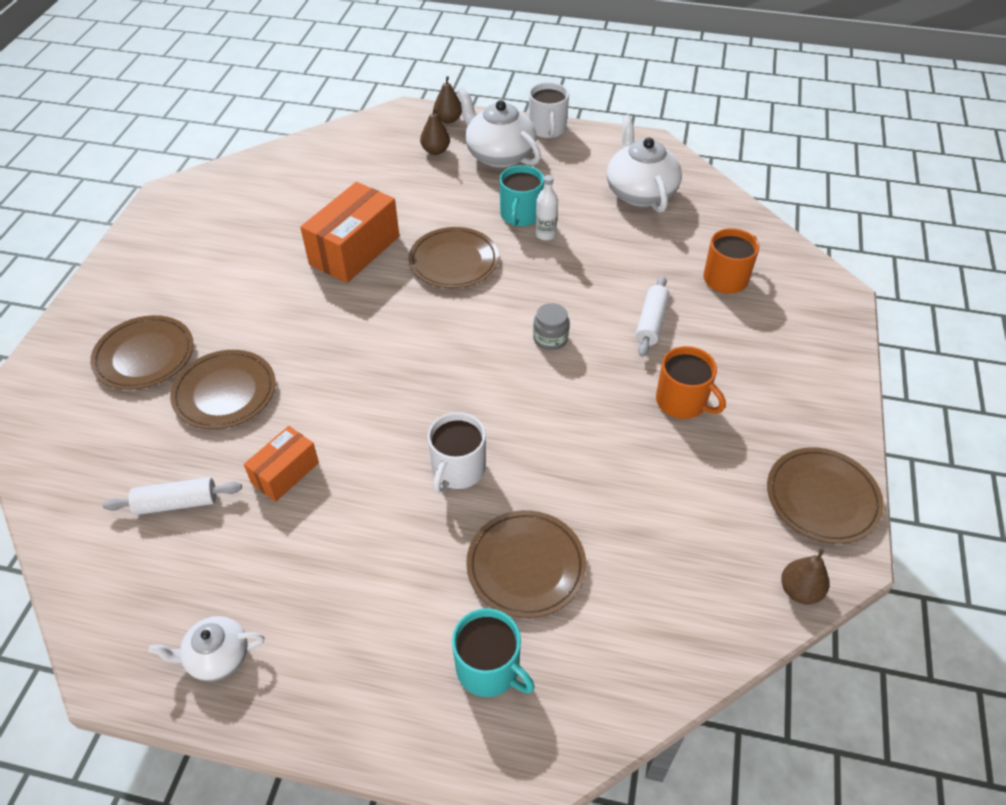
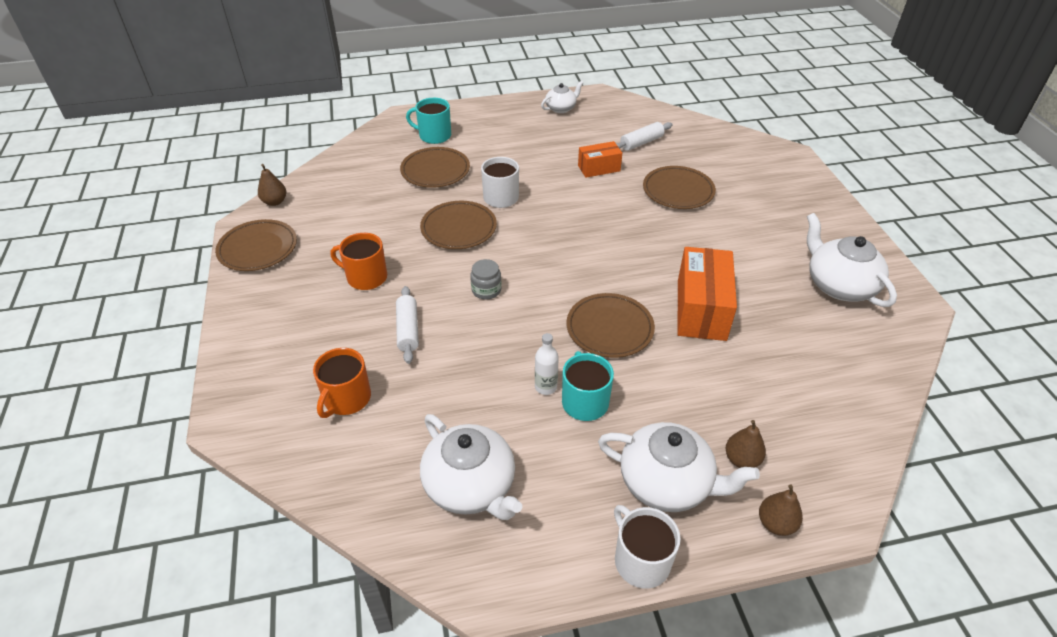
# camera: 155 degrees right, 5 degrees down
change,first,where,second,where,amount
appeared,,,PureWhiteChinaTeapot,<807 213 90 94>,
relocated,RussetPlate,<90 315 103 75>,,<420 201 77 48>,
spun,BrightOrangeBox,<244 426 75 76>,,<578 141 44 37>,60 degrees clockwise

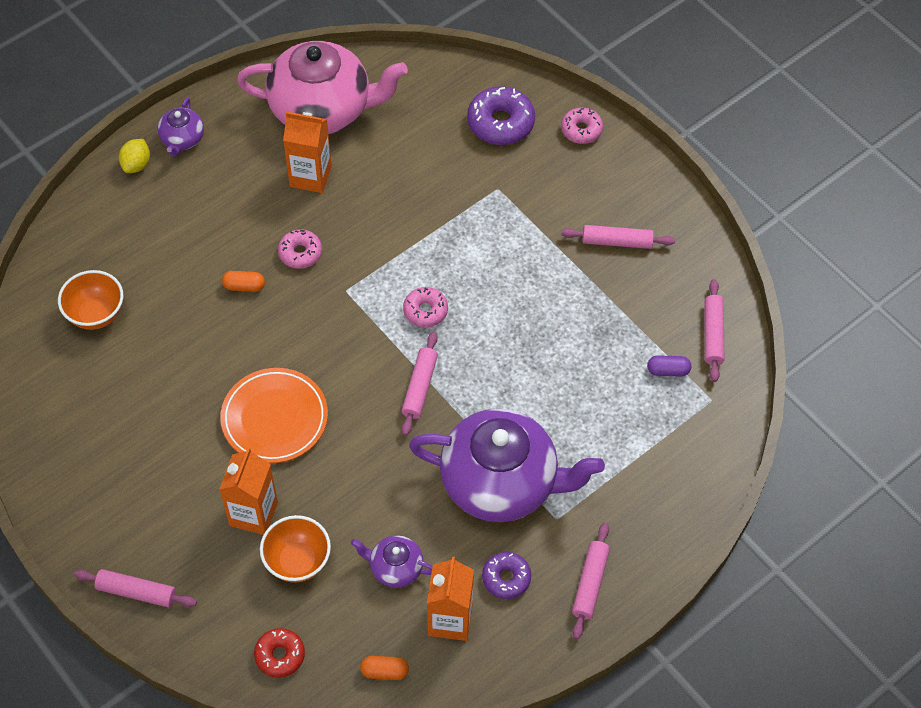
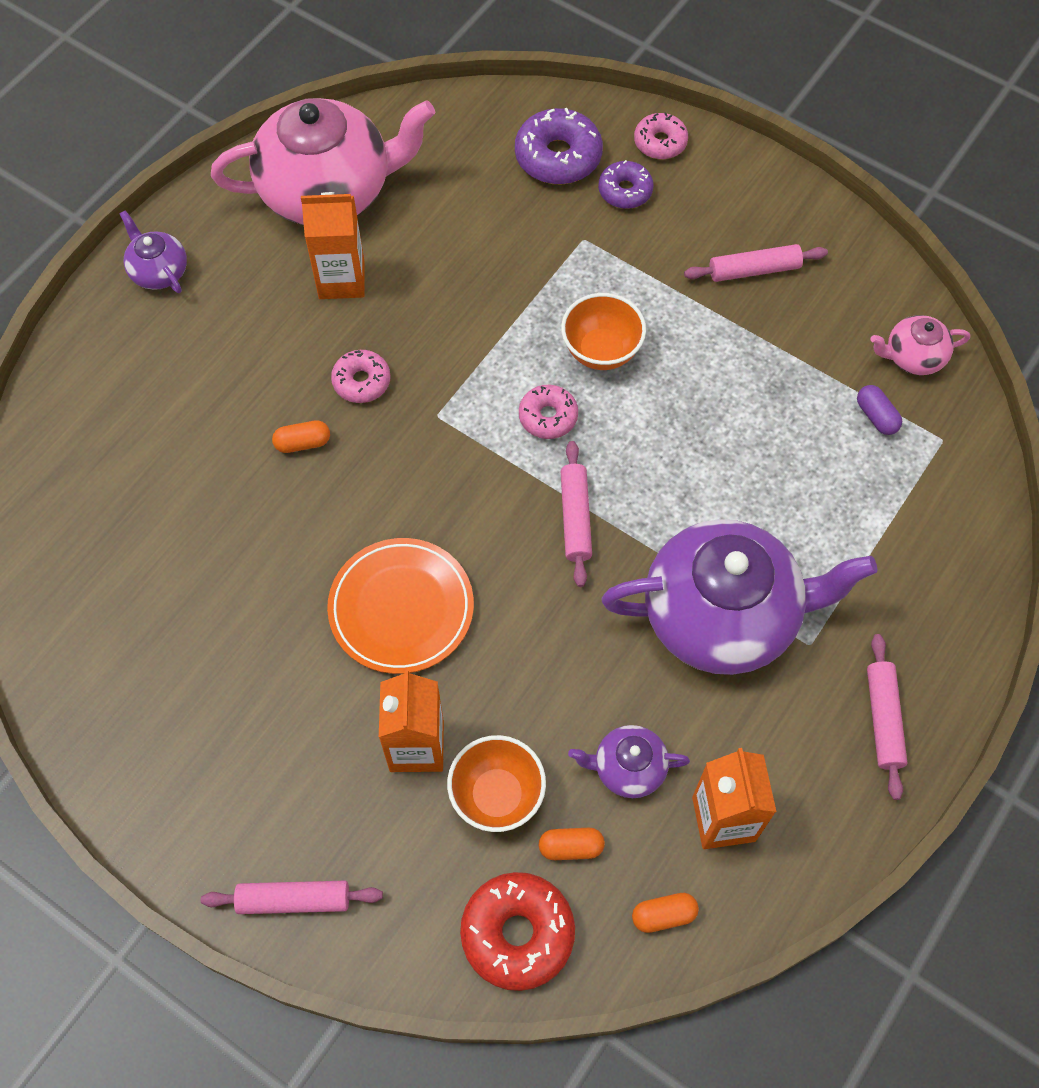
# camera: 15 degrees left, 5 degrees up
change,first,where,second,where,amount
missing,YellowToyLemon,<119 139 31 34>,,,
appeared,,,BrightOrangePill,<539 828 66 32>,
relocated,BrightOrangeServingBowl,<58 270 65 60>,,<561 293 85 77>,
relocated,PurpleDonut,<482 552 49 47>,,<598 160 56 49>,
exchanged,RosePinkRollingPin,<705 279 19 103>,RosePinkChinaTeapot,<870 315 100 60>,
spun,PurpleChinaTeapot,<157 97 47 60>,,<120 210 67 83>,150 degrees clockwise
spun,PurplePill,<647 355 45 22>,,<857 385 45 50>,75 degrees clockwise
size,ScarletDonut,<254 628 51 50>,,<460 872 115 119>,x1.62

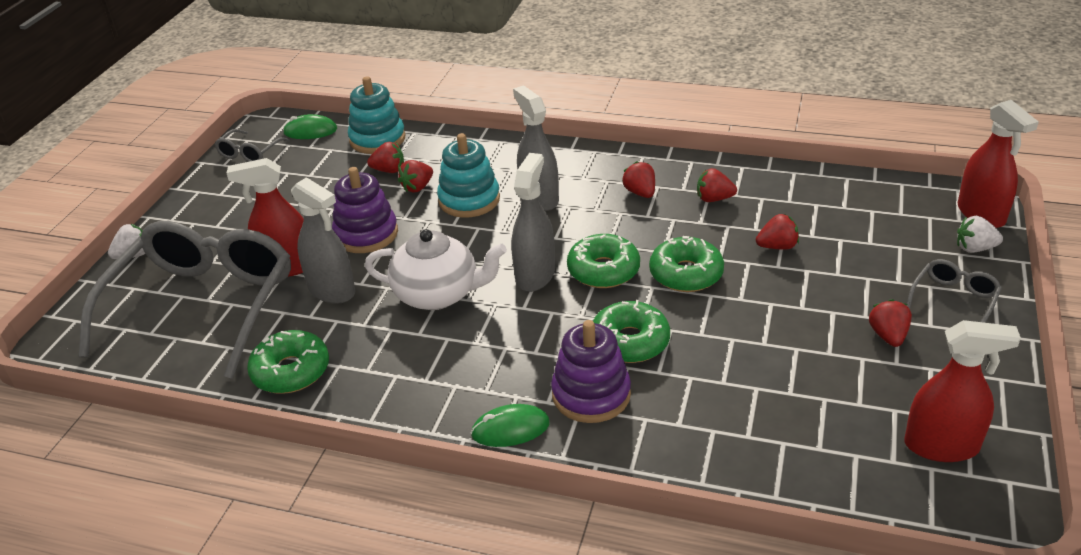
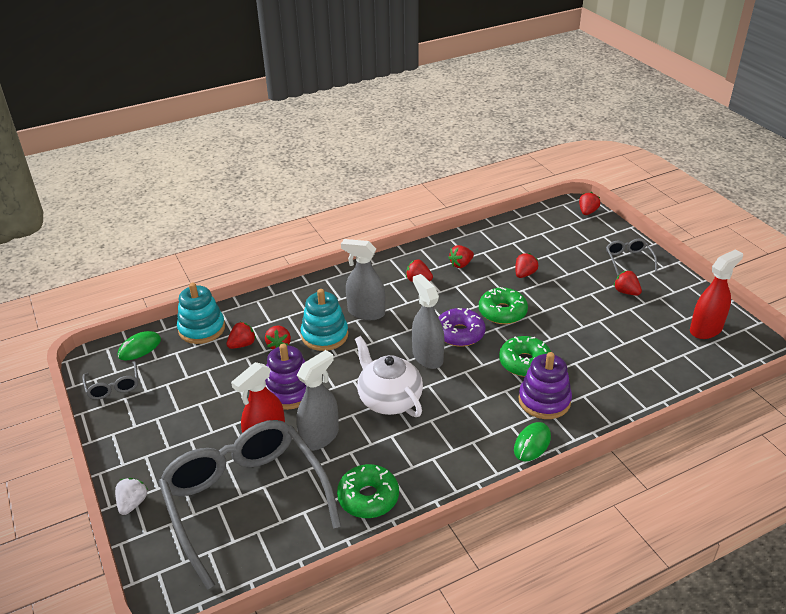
# camera: 45 degrees left, 0 degrees up
change,first,where,second,where,amount
missing,PureWhiteStrawberry,<957 216 46 37>,,,
exchanged,ScarletSprayCleaner,<958 100 81 128>,ScarletStrawberry,<579 192 21 23>,
colour,LeafGreenDonut,<567 234 73 54>,PurpleDonut,<438 308 48 39>,
spun,AshGreySprayCleaner,<291 177 64 127>,,<296 350 43 101>,45 degrees counterclockwise
spun,PureWhiteChinaTeapot,<365 229 142 81>,,<355 336 68 81>,90 degrees counterclockwise

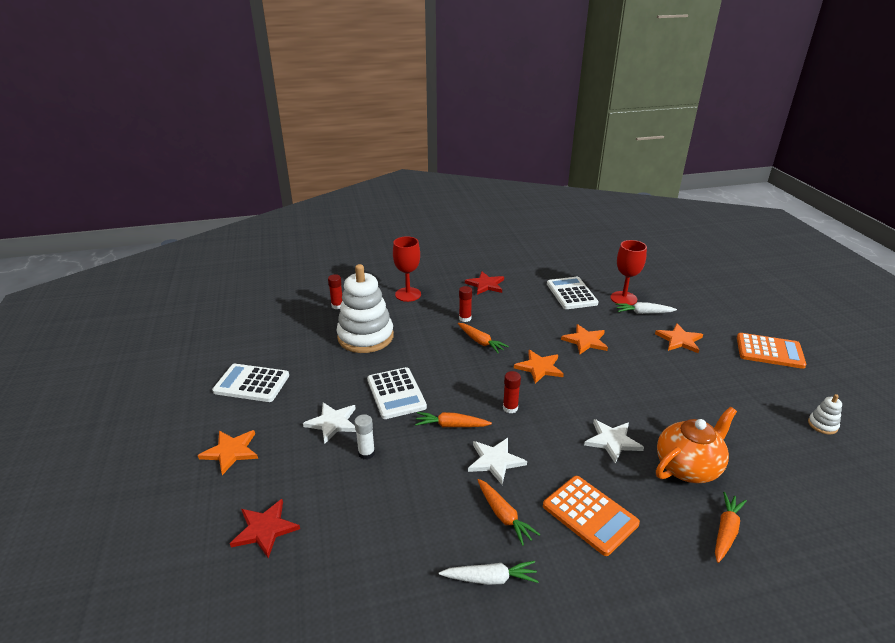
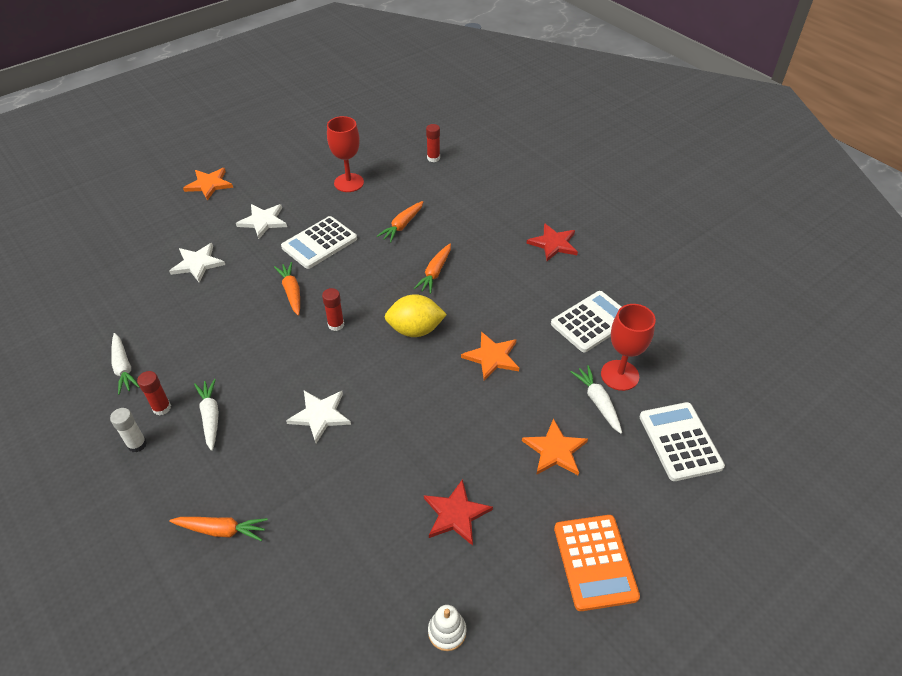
# camera: 65 degrees right, 15 degrees up
change,first,where,second,where,amount
missing,PureWhiteRingStacker,<336 264 58 89>,,,
missing,BrightOrangeChinaTeapot,<656 407 81 76>,,,
relocated,PureWhiteAddingMachine,<212 364 77 38>,,<640 402 85 79>,
relocated,ScarletFivePointedStar,<230 499 70 59>,,<424 479 69 67>,
relocated,PureWhiteGlue,<354 414 21 46>,,<110 408 37 45>,
relocated,ScarletChalice,<393 236 28 66>,,<327 116 37 76>,
relocated,ScarletGlue,<459 286 13 36>,,<137 371 34 44>,
relocated,PureWhiteFivePointedStar,<468 438 59 47>,,<169 243 56 40>,
relocated,BrightOrangeCarrot,<478 479 62 67>,,<377 201 46 42>,
exchanged,BrightOrangeFivePointedStar,<514 350 50 34>,YellowToyLemon,<385 294 62 43>,
exchanged,BrightOrangeAddingMachine,<543 476 97 80>,PureWhiteCarrot,<194 379 25 72>,

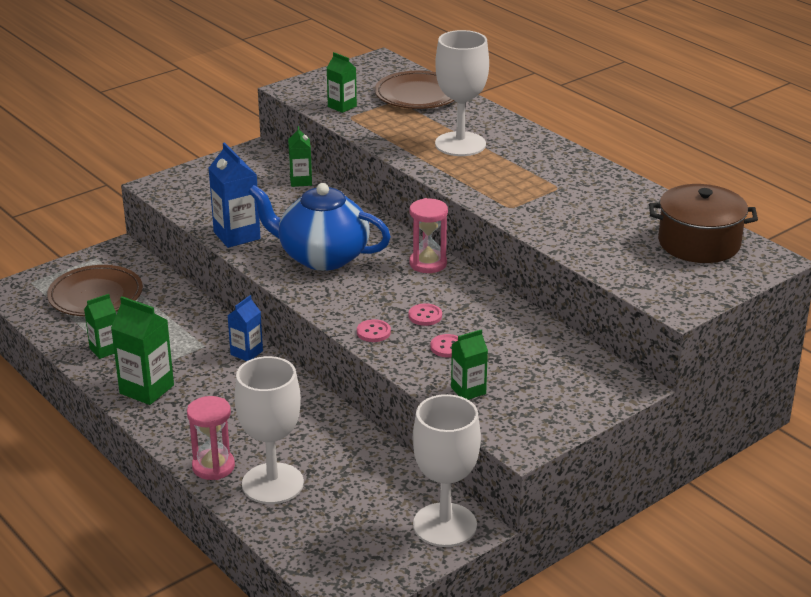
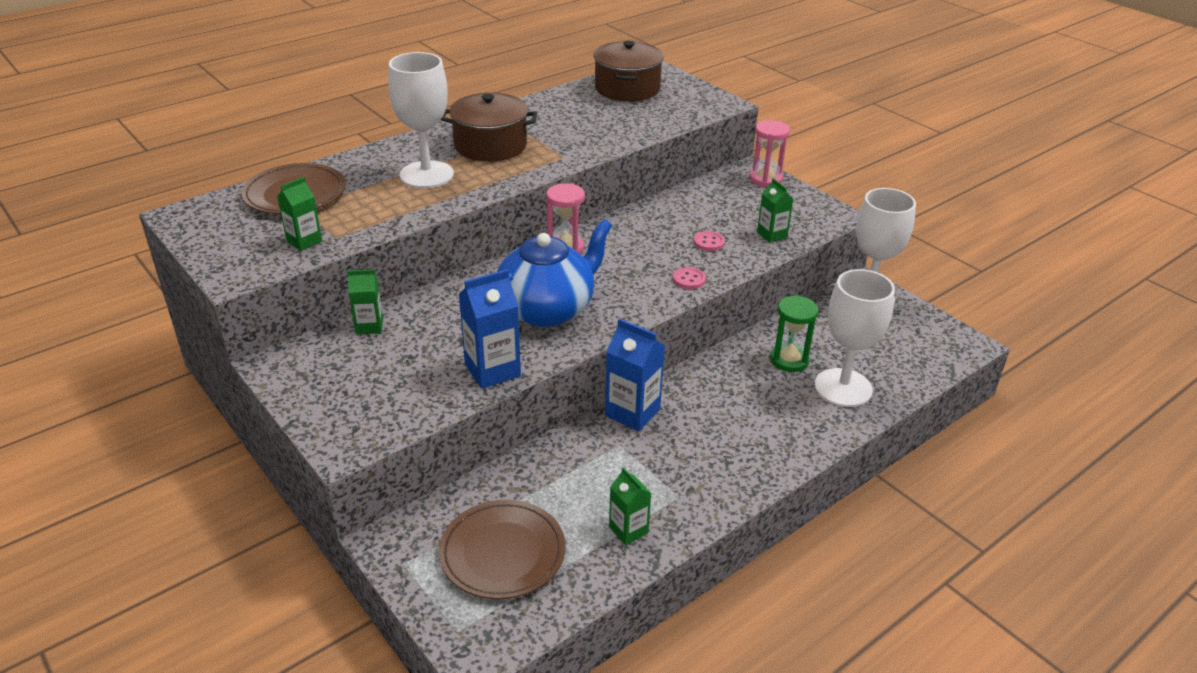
# camera: 90 degrees left, 5 degrees up
change,first,where,second,where,amount
missing,LeafGreenMilkCarton,<111 296 63 109>,,,
missing,RosePinkButton,<409 303 33 23>,,,
appeared,,,RussetStockpot,<441 93 96 68>,
appeared,,,LeafGreenSandglass,<770 295 49 77>,
relocated,RosePinkSandglass,<187 396 48 84>,,<749 120 41 67>,
spun,CobaltChinaTeapot,<248 183 143 88>,,<497 219 115 108>,150 degrees counterclockwise
size,CobaltMilkCarton,<227 295 36 66>,,<605 318 60 113>,x1.61

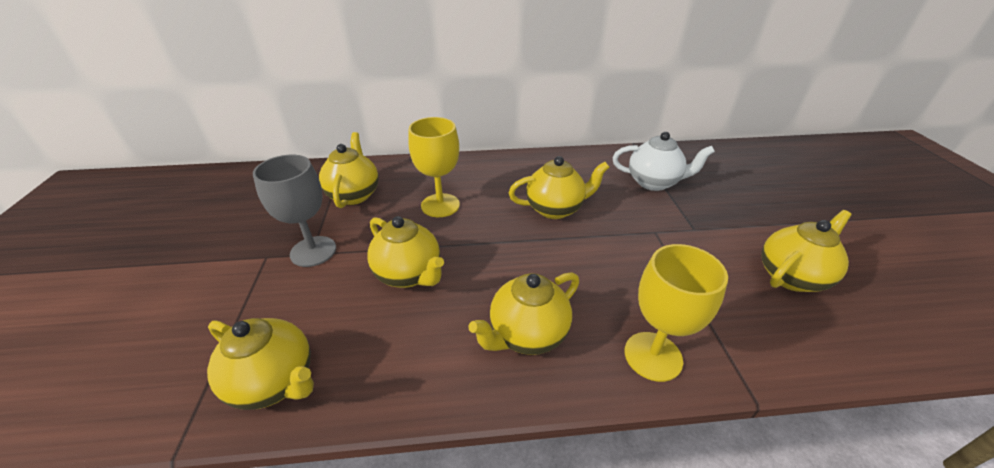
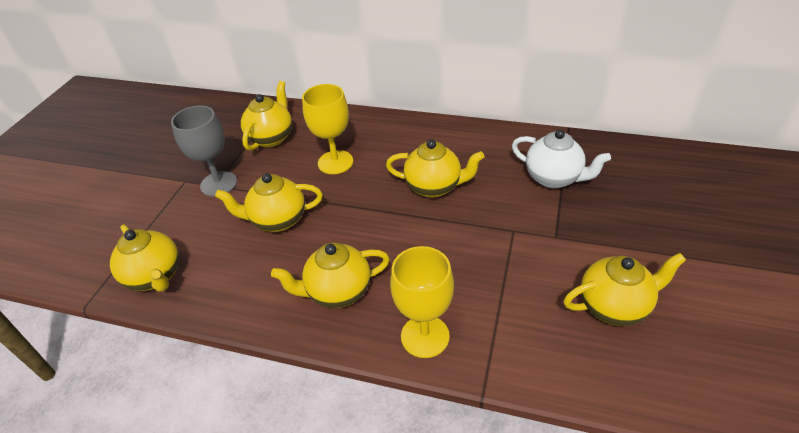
# camera: 25 degrees right, 5 degrees up
change,first,where,second,where,amount
spun,YellowChinaTeapot,<367 216 77 72>,,<215 173 108 59>,105 degrees clockwise

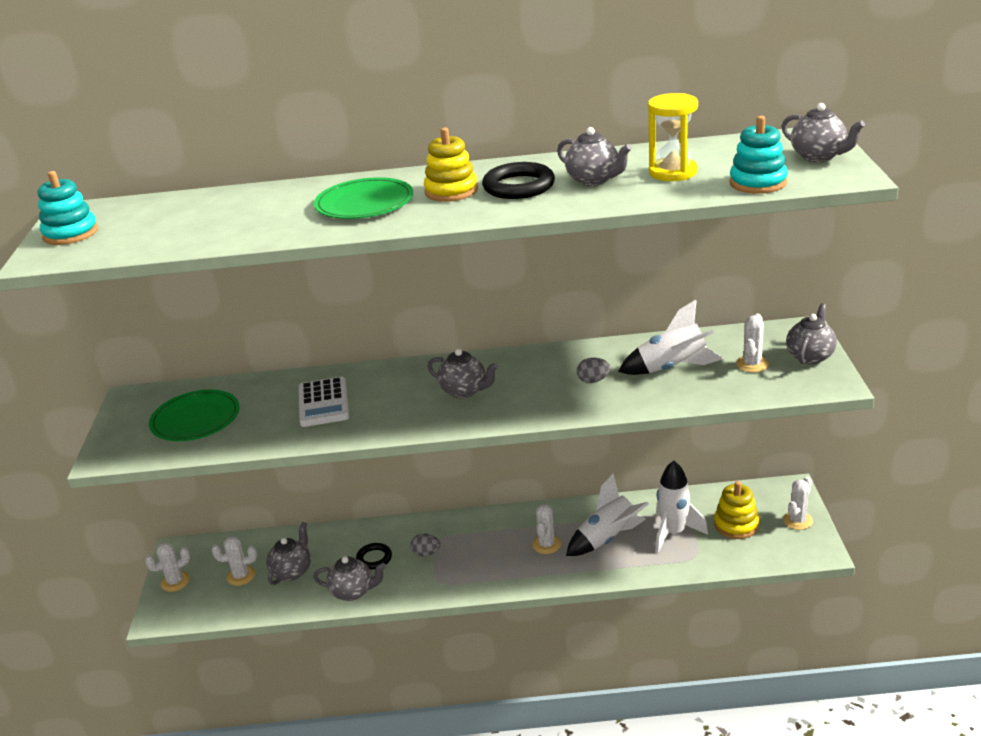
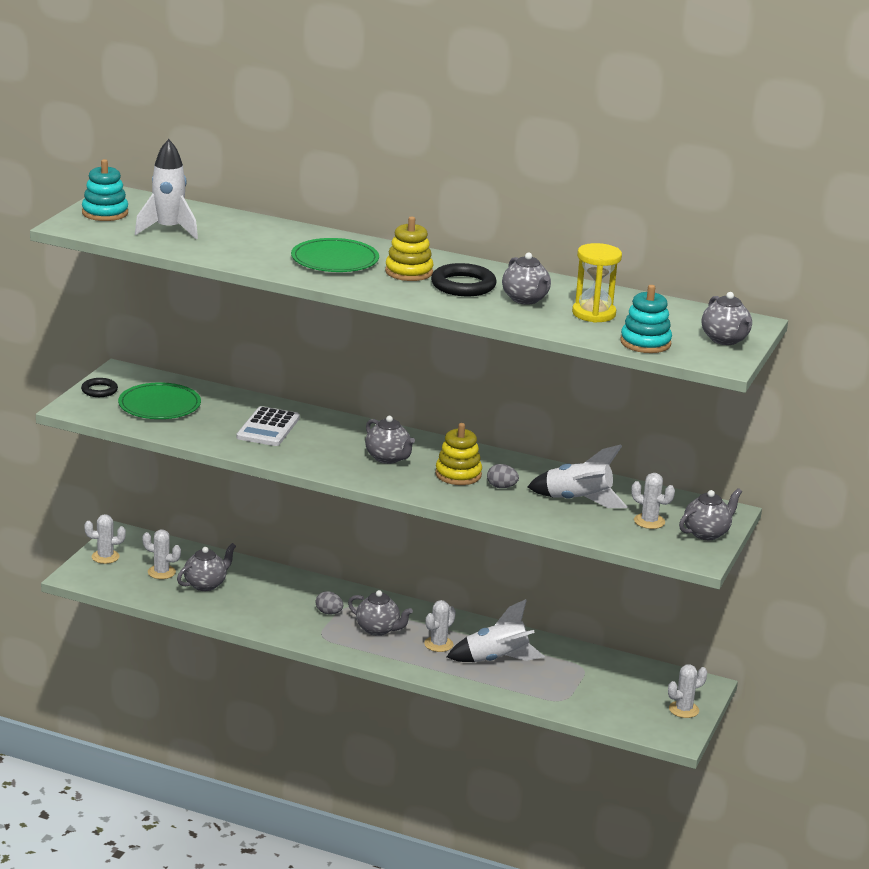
# camera: 20 degrees right, 5 degrees down
change,first,where,second,where,amount
relocated,AshGreyChinaTeapot,<313 556 73 45>,,<348 590 65 46>,
relocated,EbonyHoop,<356 543 36 26>,,<81 378 37 19>,
relocated,PureWhiteRocket,<655 461 53 92>,,<135 139 63 100>,
relocated,YellowRingStacker,<714 481 45 58>,,<435 423 47 62>,
spun,PureWhiteSaguaroCactus,<736 313 33 59>,,<631 473 44 56>,75 degrees clockwise

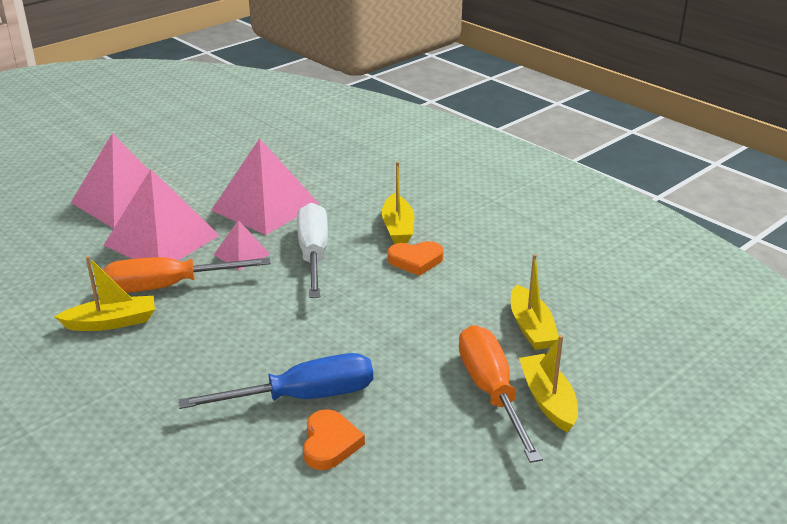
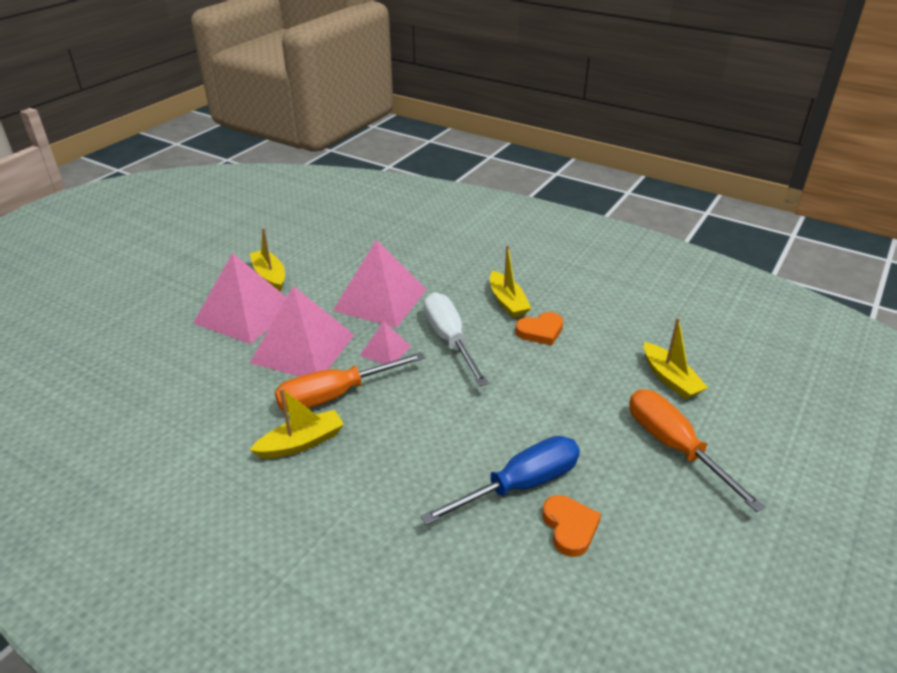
# camera: 15 degrees left, 5 degrees up
change,first,where,second,where,amount
relocated,YellowSailboat,<519 335 59 97>,,<249 228 36 64>,

